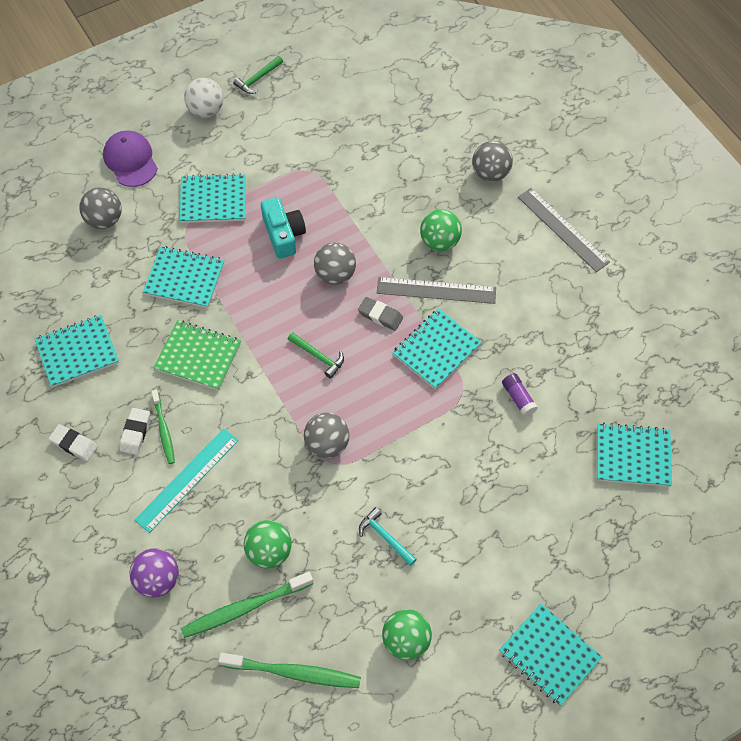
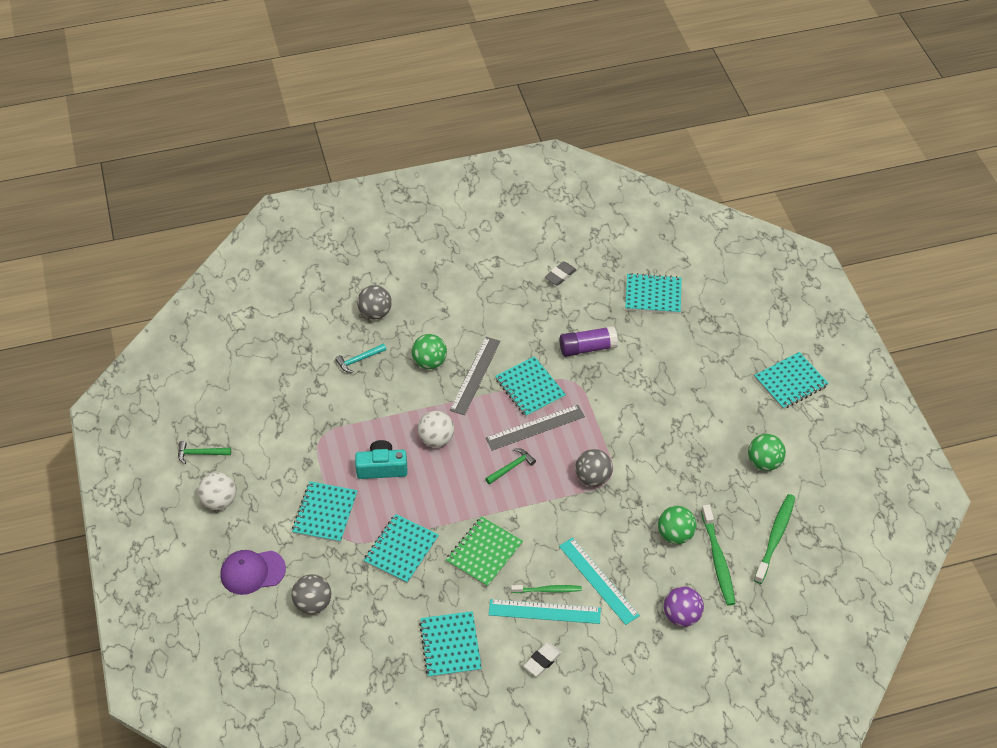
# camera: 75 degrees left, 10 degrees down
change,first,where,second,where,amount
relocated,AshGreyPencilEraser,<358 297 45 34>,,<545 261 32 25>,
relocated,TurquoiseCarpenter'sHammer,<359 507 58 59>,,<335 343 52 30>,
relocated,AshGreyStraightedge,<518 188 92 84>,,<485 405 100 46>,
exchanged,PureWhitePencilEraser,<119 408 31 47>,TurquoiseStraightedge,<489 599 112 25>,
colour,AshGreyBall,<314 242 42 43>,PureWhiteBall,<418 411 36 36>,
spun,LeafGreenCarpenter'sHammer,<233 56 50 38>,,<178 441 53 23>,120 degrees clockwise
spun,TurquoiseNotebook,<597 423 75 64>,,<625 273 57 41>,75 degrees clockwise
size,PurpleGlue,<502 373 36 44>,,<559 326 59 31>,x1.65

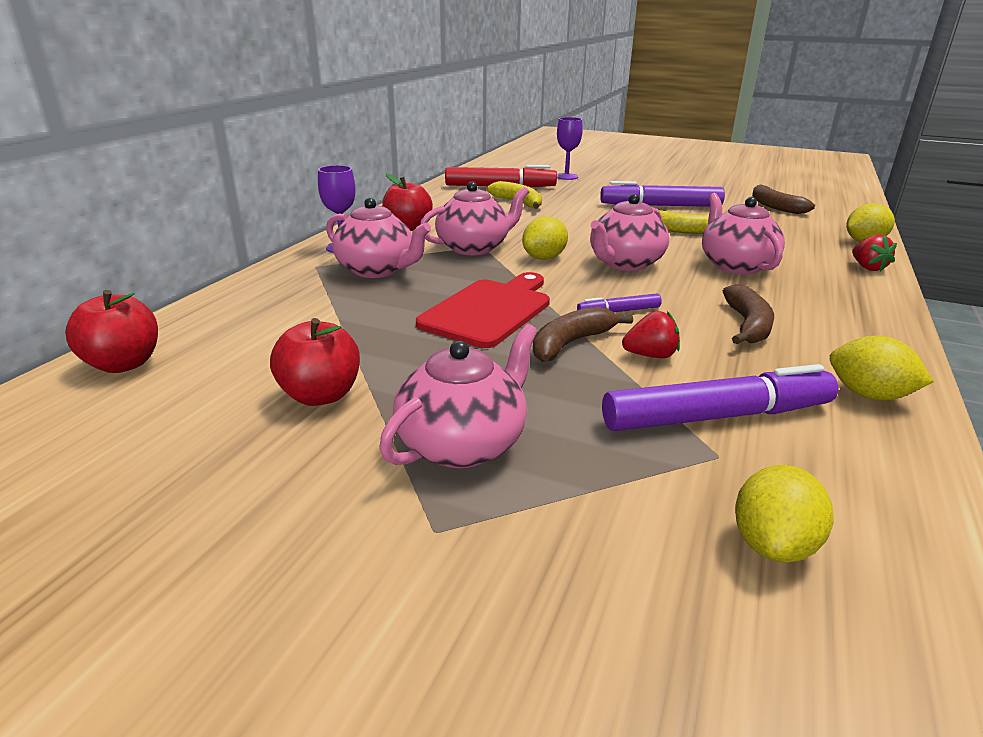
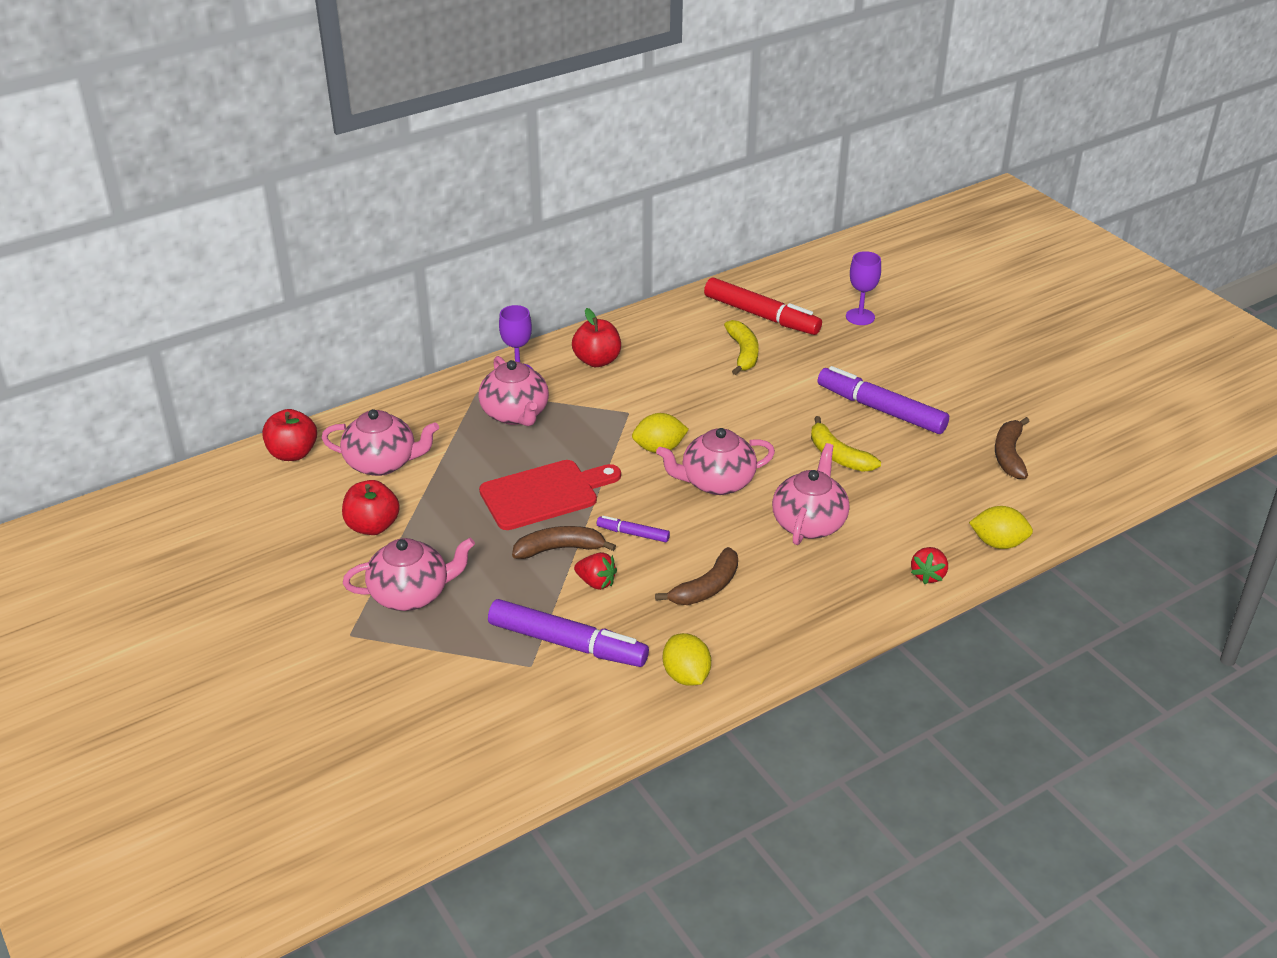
# camera: 35 degrees right, 10 degrees up
change,first,where,second,where,amount
missing,YellowToyLemon,<735 465 98 97>,,,
relocated,RosePinkChinaTeapot,<420 182 109 73>,,<322 409 117 67>,

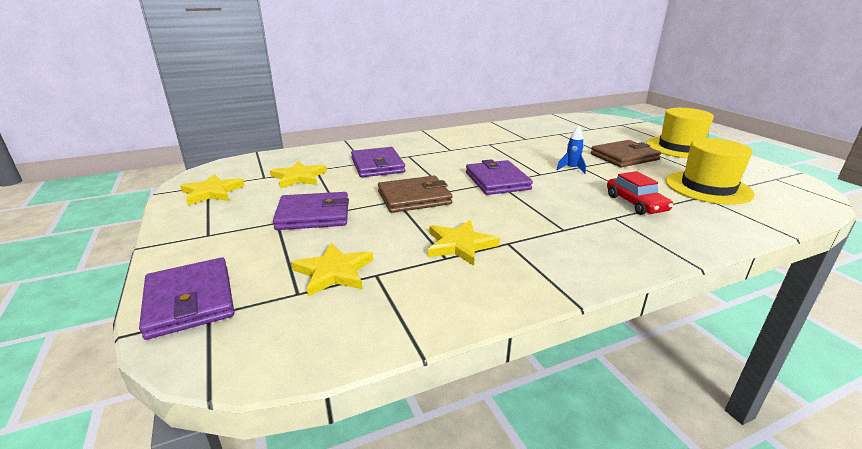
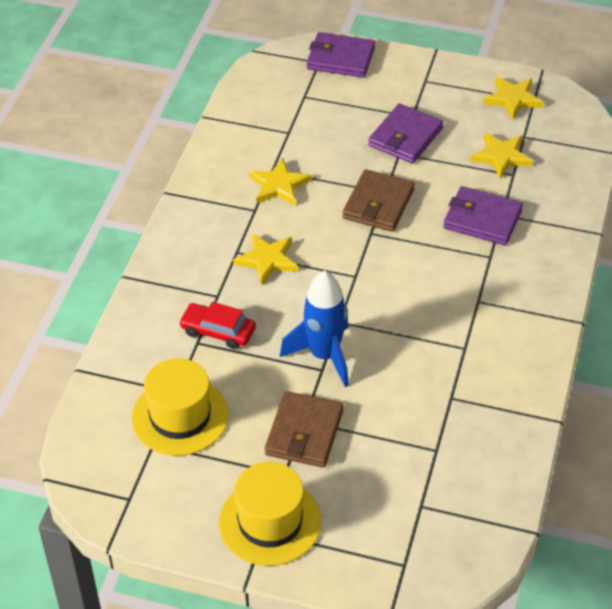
# camera: 130 degrees right, 20 degrees up
change,first,where,second,where,amount
missing,PurpleCardWallet,<466 159 67 36>,,,
relocated,YellowFivePointedStar,<291 243 82 53>,,<233 233 65 52>,
size,CobaltRocket,<557 126 29 48>,,<280 270 69 117>,x2.15

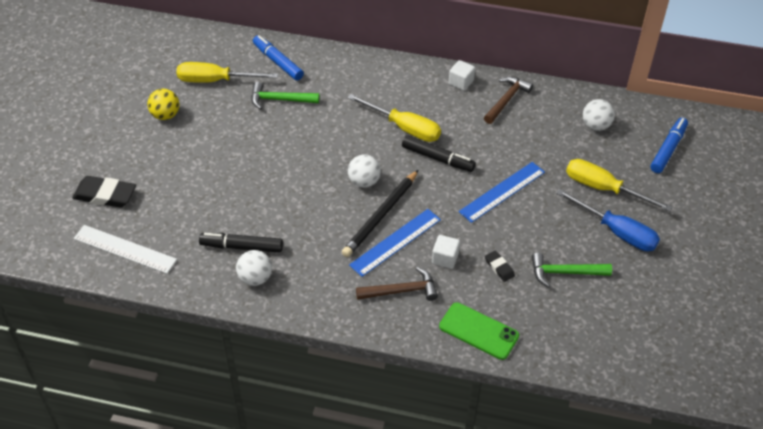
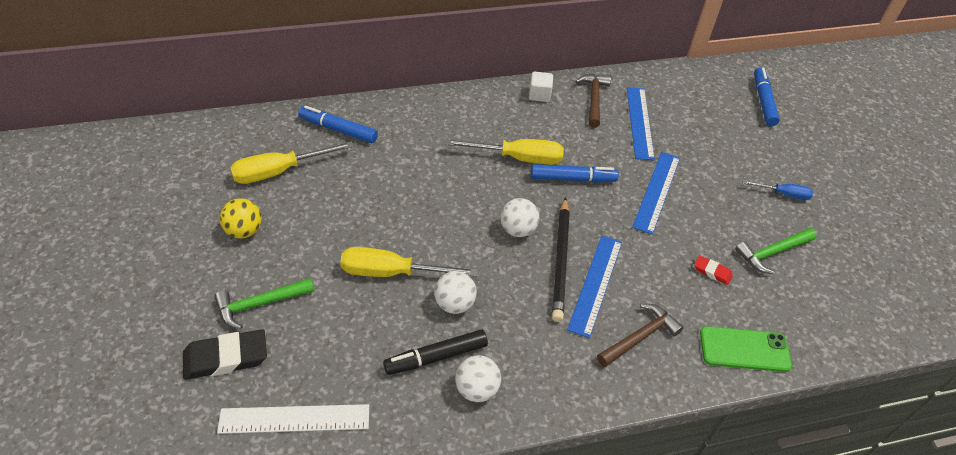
# camera: 30 degrees left, 0 degrees up
change,first,where,second,where,amount
missing,PureWhiteCube,<432 235 28 34>,,,
appeared,,,CobaltStraightedge,<627 87 28 73>,
relocated,LeafGreenCarpenter'sHammer,<251 82 68 28>,,<214 278 100 51>,
relocated,YellowScrewdriver,<566 159 106 53>,,<340 247 138 30>,
relocated,PureWhiteBall,<583 99 32 32>,,<434 271 43 43>,
colour,EbonyMarker,<402 135 74 37>,CobaltMarker,<531 164 88 19>,
colour,EbonyPencilEraser,<485 251 30 31>,ScarletPencilEraser,<694 255 39 30>,
size,CobaltScrewdriver,<556 189 104 62>,,<742 180 71 20>,x0.57

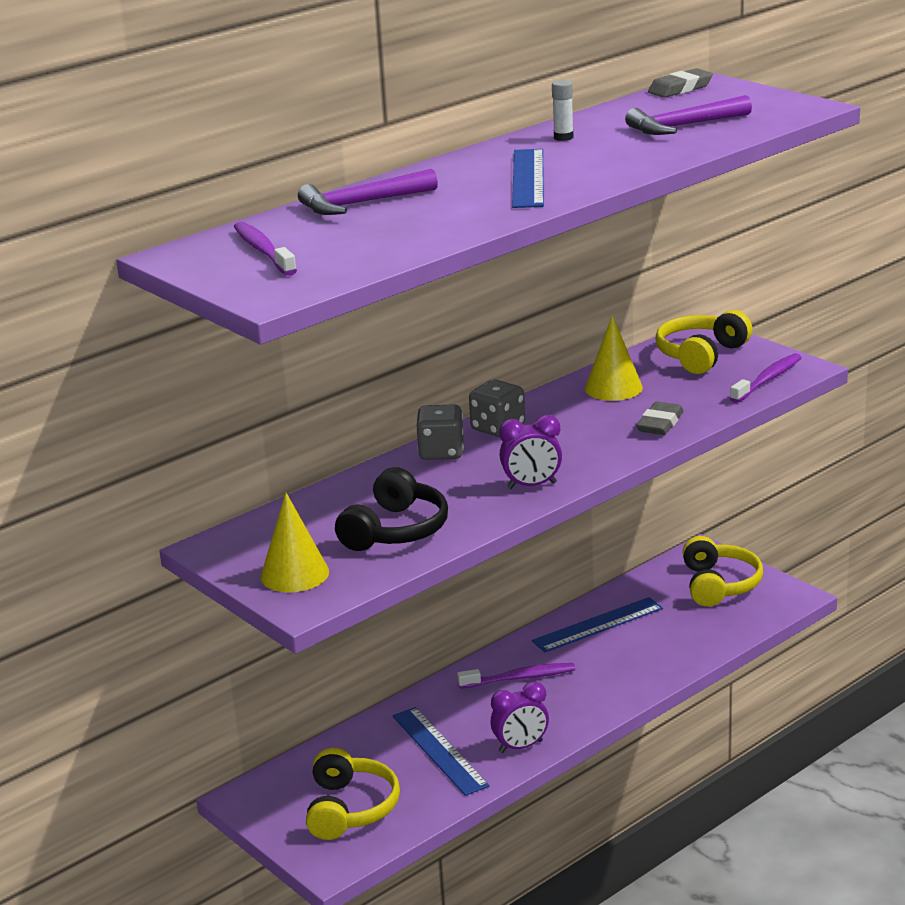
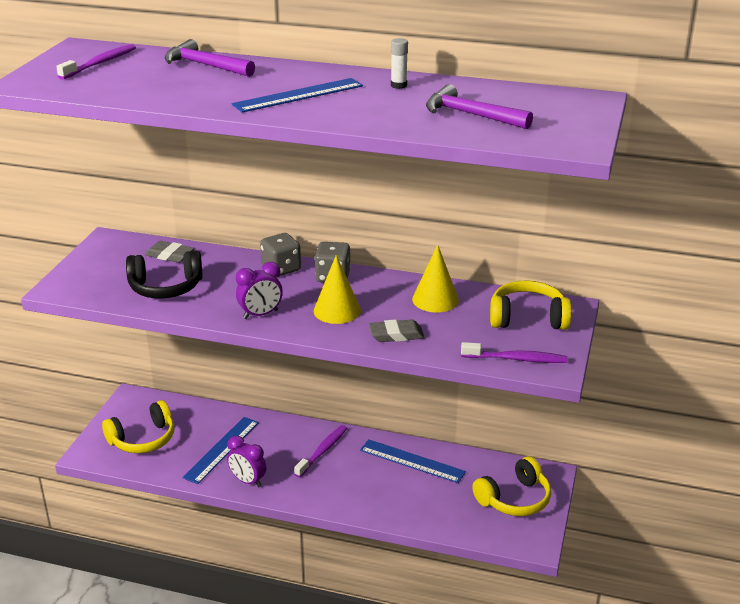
# camera: 55 degrees right, 5 degrees up
change,first,where,second,where,amount
relocated,YellowConeShape,<261 492 68 100>,,<314 255 47 69>,
relocated,AshGreyPencilEraser,<648 68 65 30>,,<145 241 49 22>,
spun,PurpleDentalBrush,<457 663 118 26>,,<294 425 53 52>,105 degrees counterclockwise
spun,PurpleBedsideClock,<499 415 63 74>,,<236 262 47 57>,75 degrees counterclockwise

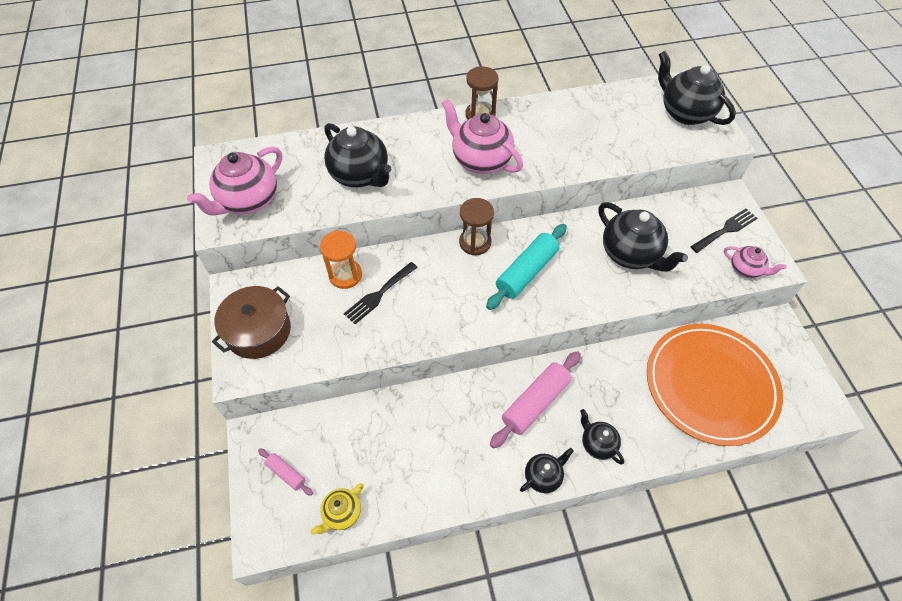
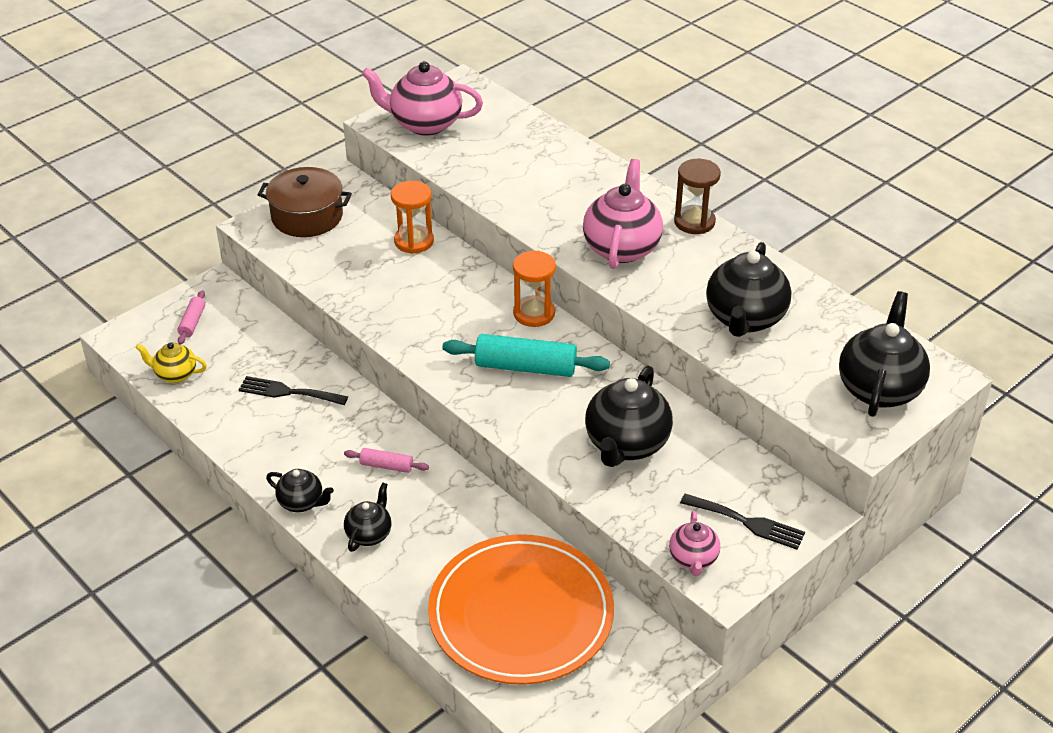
# camera: 60 degrees right, 15 degrees down
change,first,where,second,where,amount
relocated,EbonyChinaTeapot,<324 123 67 64>,,<706 242 85 95>,
relocated,EbonyTableFork,<344 262 74 62>,,<239 376 109 29>,
colour,RussetSandglass,<459 198 35 57>,BrightOrangeSandglass,<513 251 43 76>,
size,RosePinkRollingPin,<490 351 91 98>,,<344 448 85 25>,x0.51

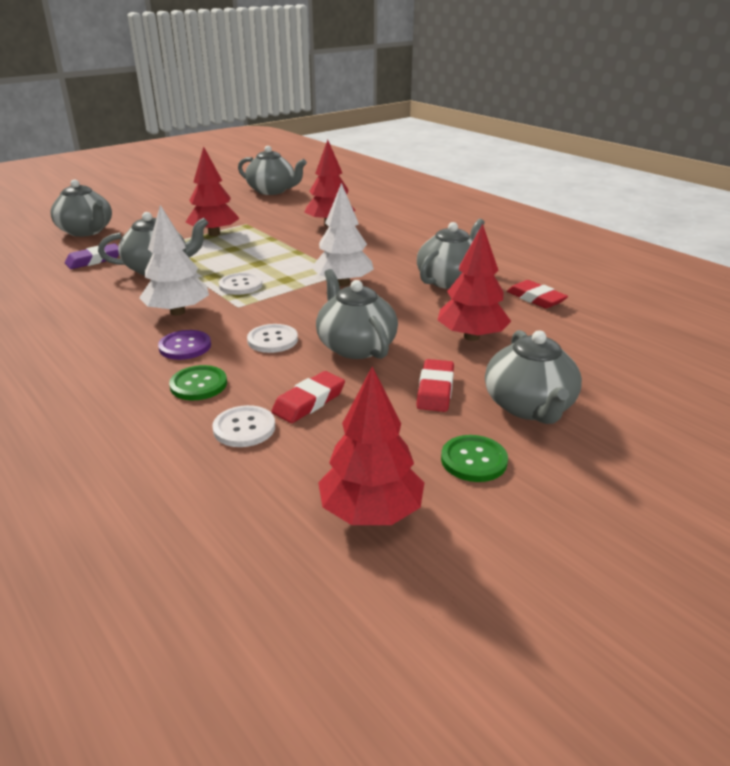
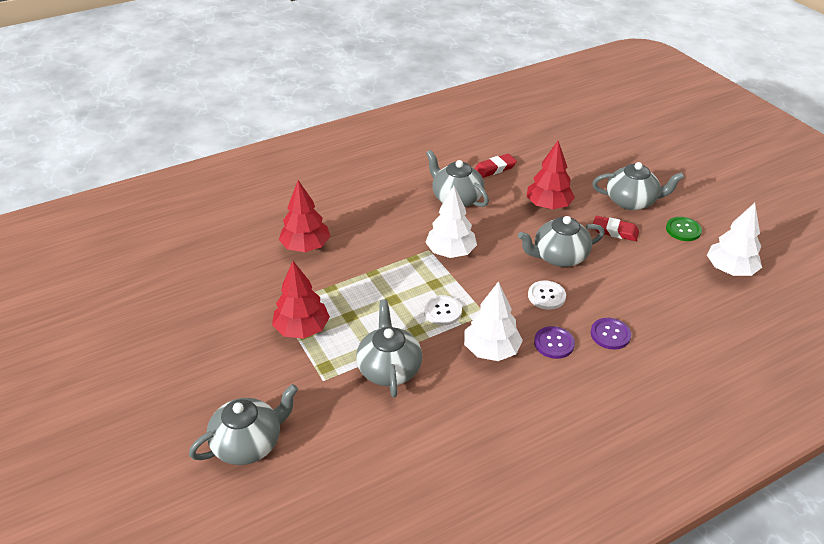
# camera: 80 degrees left, 10 degrees up
change,first,where,second,where,amount
missing,PurplePencilEraser,<65 243 54 26>,,,
missing,PureWhiteButton,<212 405 63 42>,,,
missing,AshGreyChinaTeapot,<238 146 69 49>,,,
missing,ScarletPencilEraser,<271 371 74 52>,,,
colour,LeafGreenButton,<169 365 58 35>,PurpleButton,<591 318 40 32>,
colour,ScarletFirTree,<318 367 106 158>,PureWhiteFirTree,<707 203 55 73>,

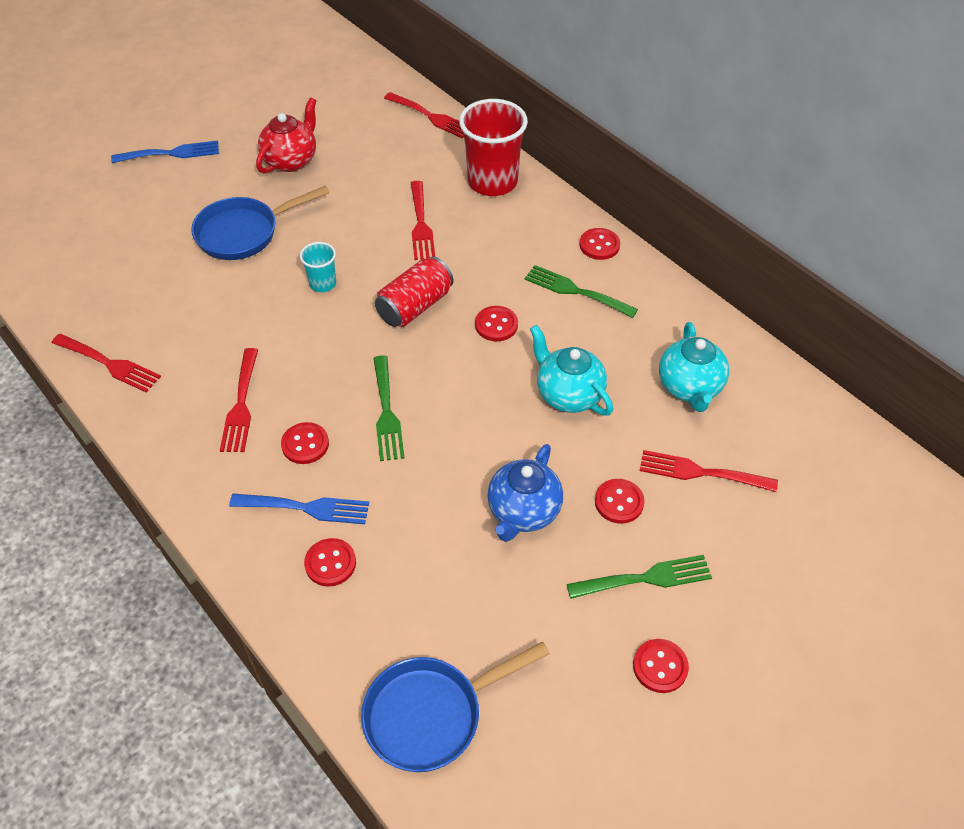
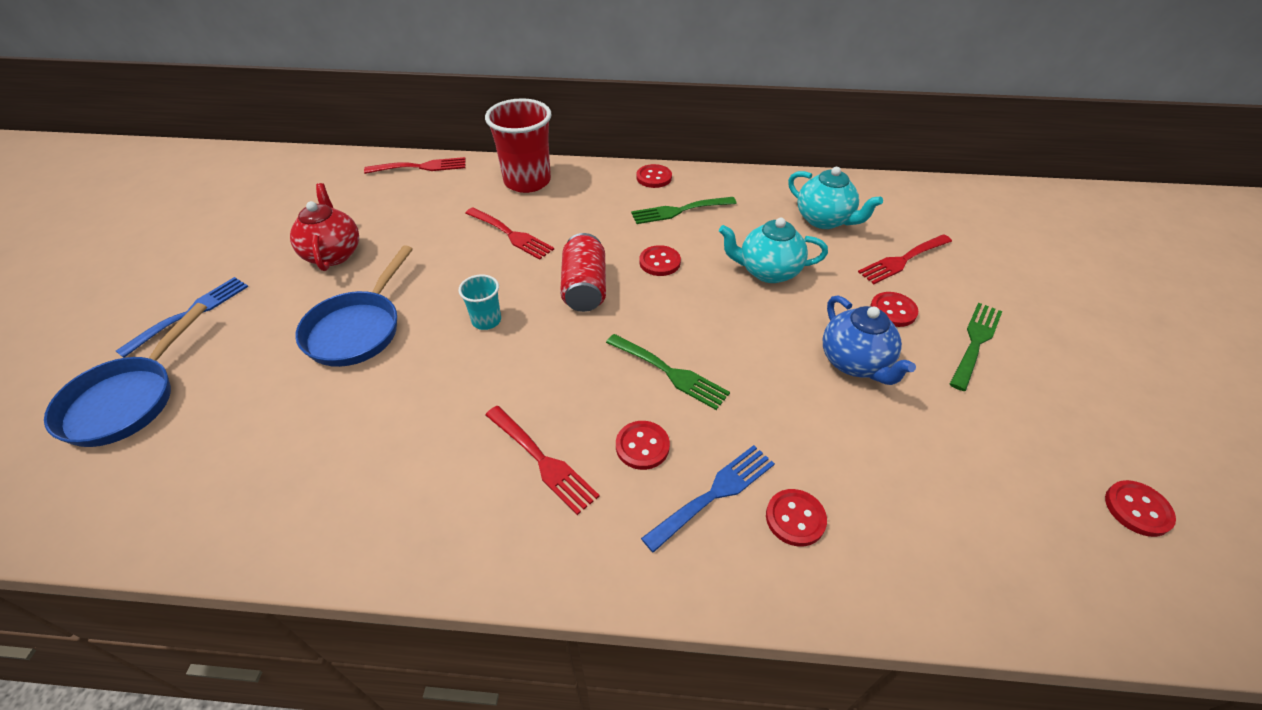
# camera: 45 degrees left, 5 degrees down
change,first,where,second,where,amount
missing,ScarletTableFork,<52 334 109 58>,,,
relocated,CobaltPan,<361 641 189 131>,,<44 303 163 144>,
relocated,ScarletButton,<633 639 56 54>,,<1105 480 71 57>,

